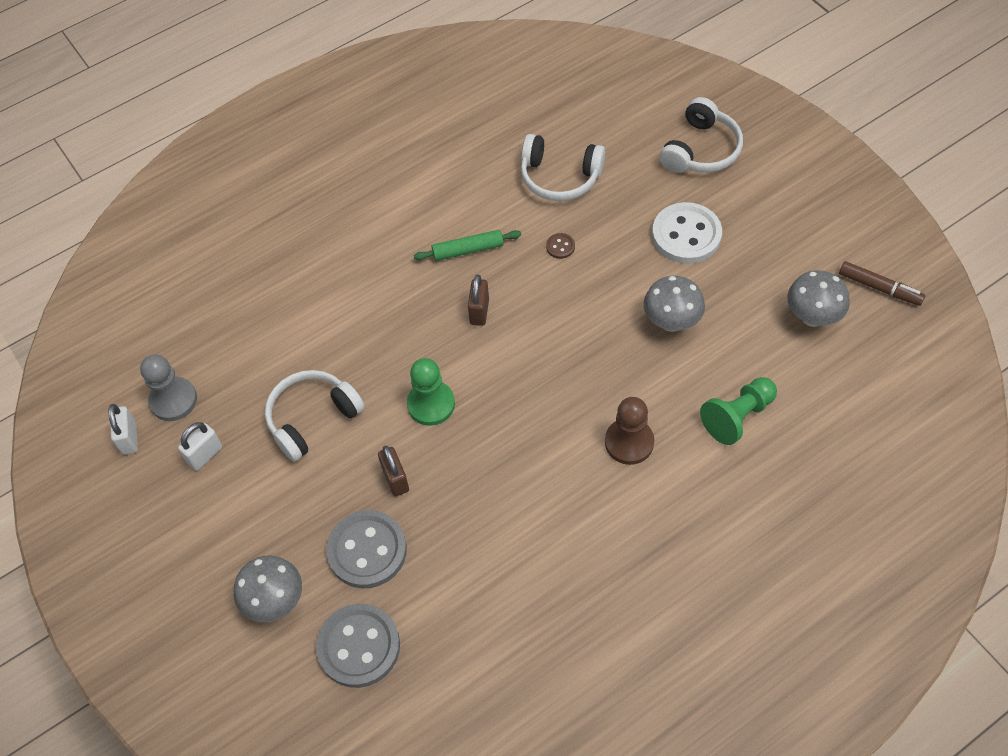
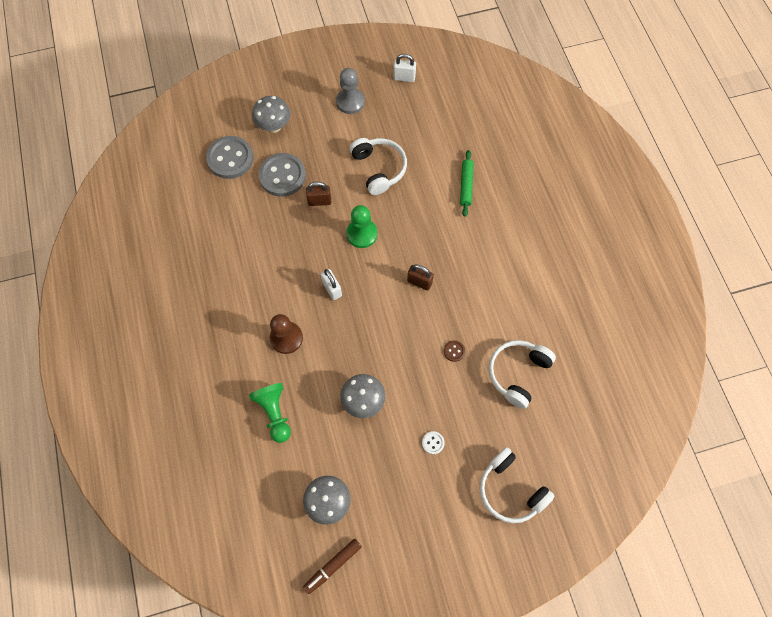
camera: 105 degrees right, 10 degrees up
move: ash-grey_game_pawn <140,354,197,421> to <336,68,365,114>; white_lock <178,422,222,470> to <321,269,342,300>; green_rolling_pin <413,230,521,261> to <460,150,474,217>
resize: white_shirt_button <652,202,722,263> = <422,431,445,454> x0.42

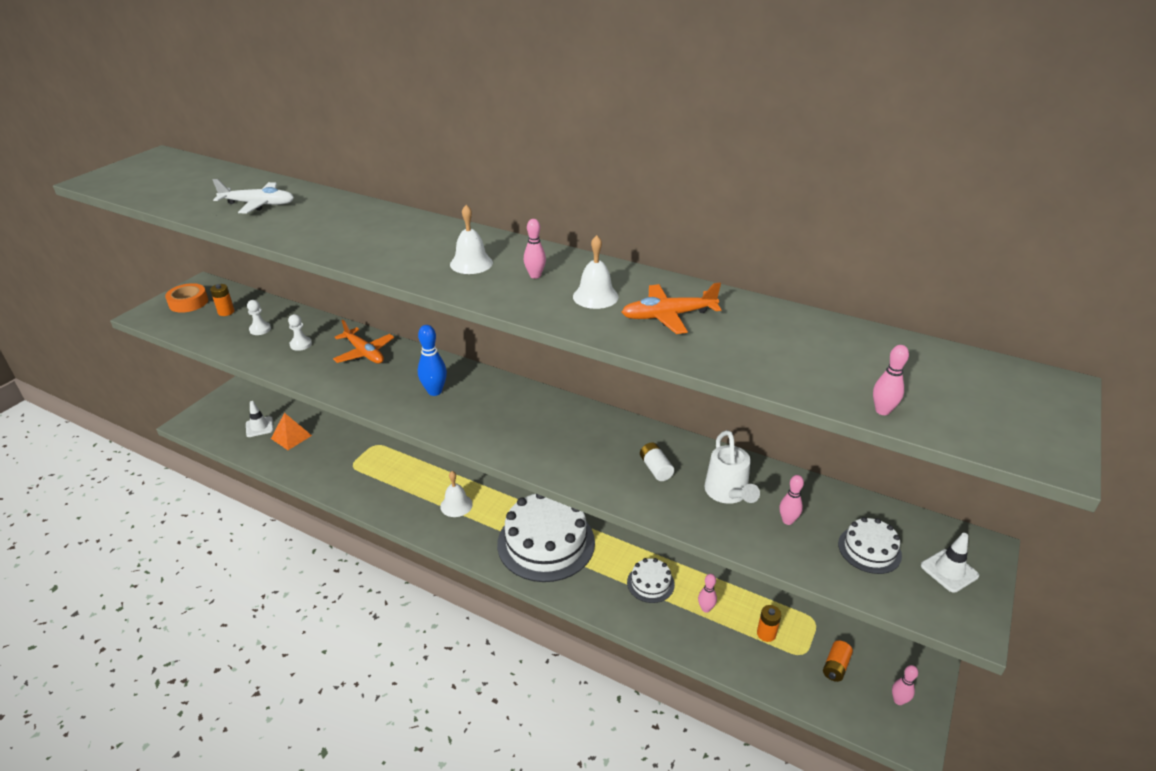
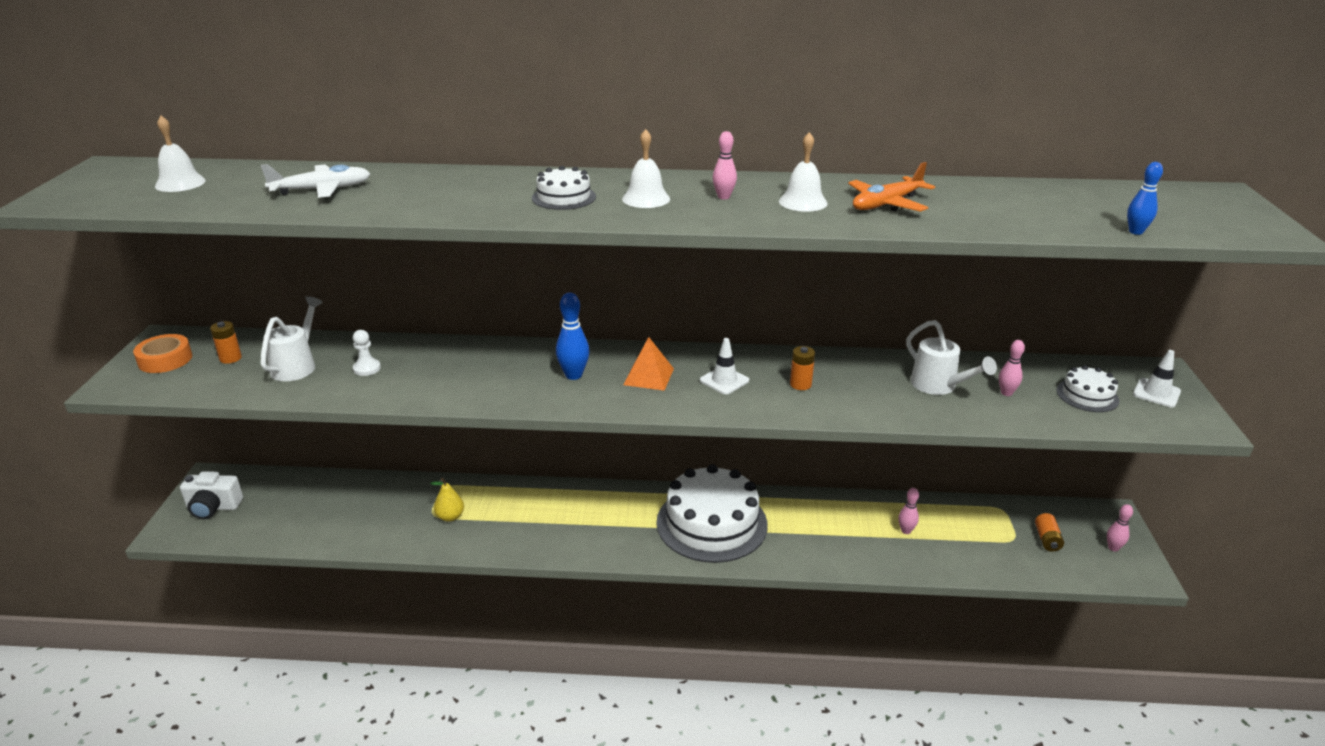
camera: 25 degrees left, 5 degrees down
delete: orange-coloured_toy_plane <333,320,394,363>; white_power_cell <640,442,674,481>
insert: white_photo_camera <180,471,243,519>; bright_yellow_toy_pear <430,478,464,522>
move: white_road_cone <246,401,274,437> to <700,338,749,394>; orange-coloured_pyramid_shape <271,413,312,450> to <623,337,674,391>; white_bell <440,471,473,517> to <155,116,206,192>; white_gateau <627,558,675,603> to <532,166,596,210>; orange-coloured_power_cell <757,605,781,642> to <790,346,815,390>
replace: white_game_pawn <247,300,271,335> to white_watering_can <261,296,323,381>
recolor: rose-pink_skittle <873,345,909,415> to blue_skittle <1127,162,1163,235>

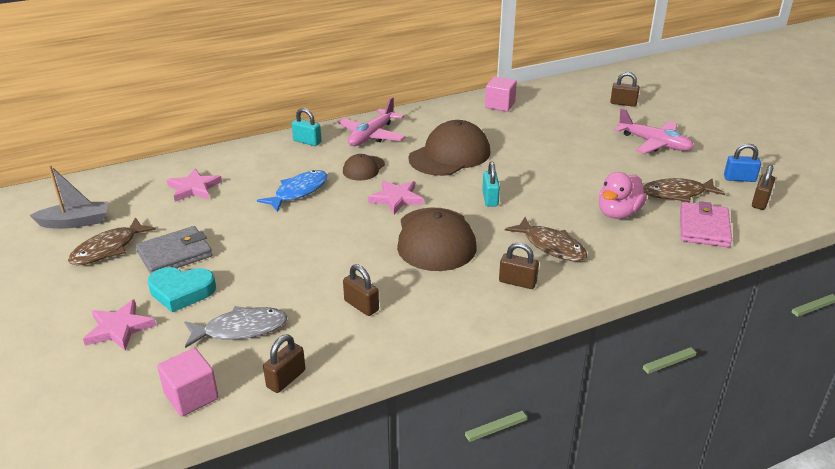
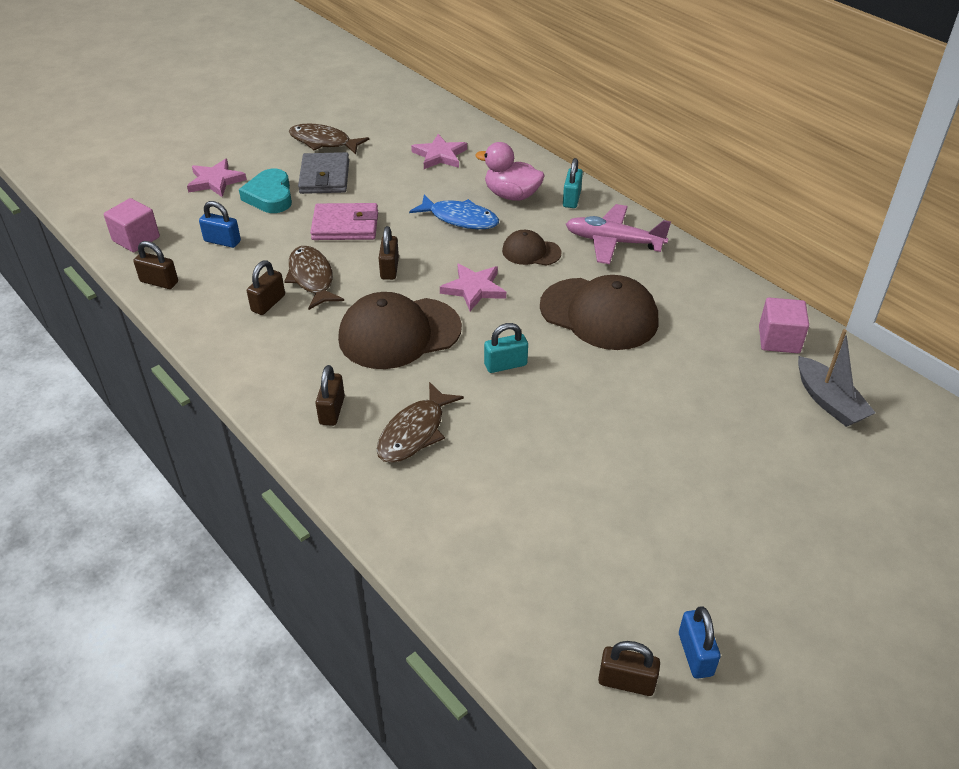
camera: 75 degrees right, 10 degrees up
delete: rose-pink_toy_plane <614,108,694,154>
move: ash-grey_sailboat <29,165,108,229> to <798,329,876,427>; rose-pink_rubber_duck <599,172,647,219> to <475,142,545,201>; russet_lock <610,72,640,107> to <379,226,399,280>; russet_fish <643,178,725,203> to <284,246,344,310>; rose-pink_billfold <680,201,732,247> to <310,203,378,240>
replace: ash-grey_fish <184,306,288,348> to blue_lock <199,201,241,248>
rotate: ash-grey_billfold <136,226,212,274> = <298,152,349,194> 45 degrees clockwise

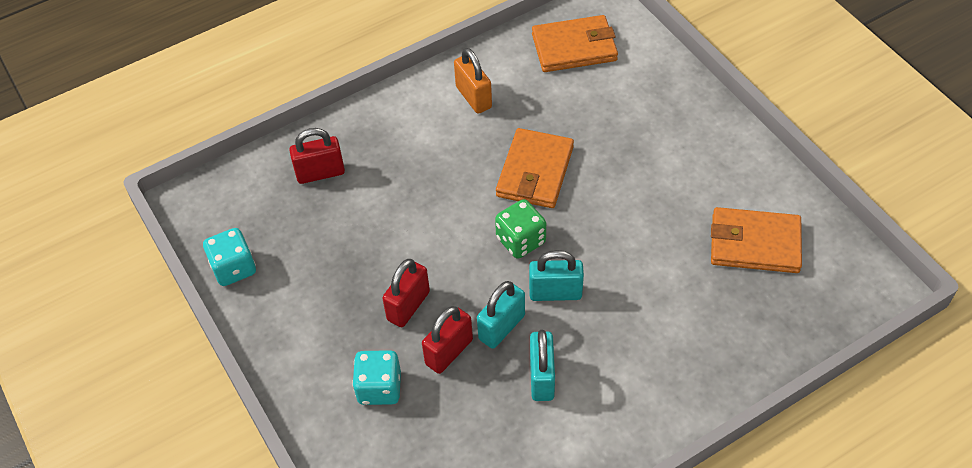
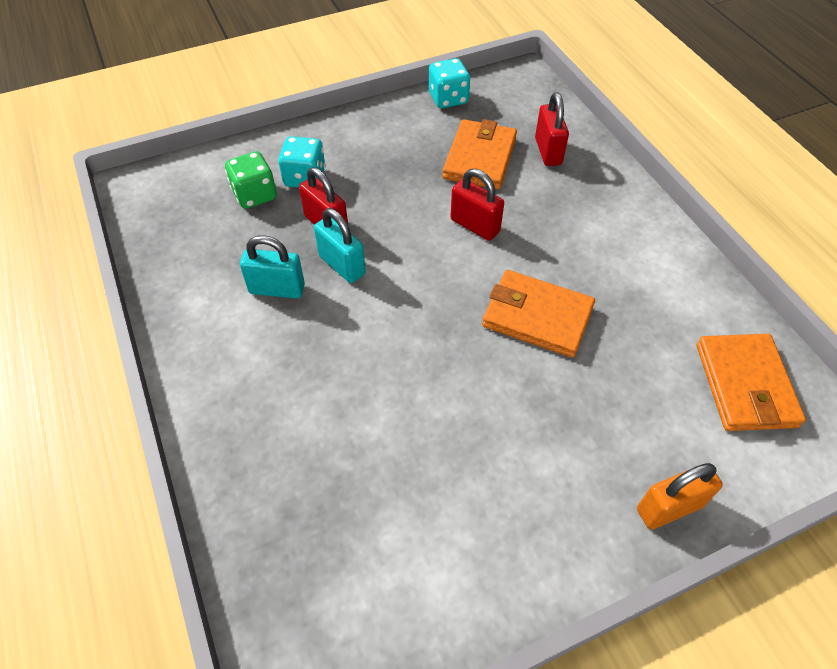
camera: 95 degrees right, 0 degrees up
delete: turquoise_lock <529,250,584,301>
move: crimson_lock <382,259,430,327> to <450,169,504,241>; orange-coloured_lock <454,48,492,114> to <637,463,723,529>; green_game_die <495,199,546,259> to <225,151,277,209>; orange-coloured_billfold <711,207,802,273> to <443,119,517,189>

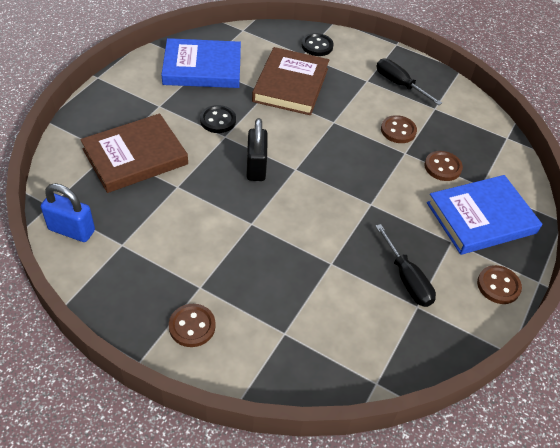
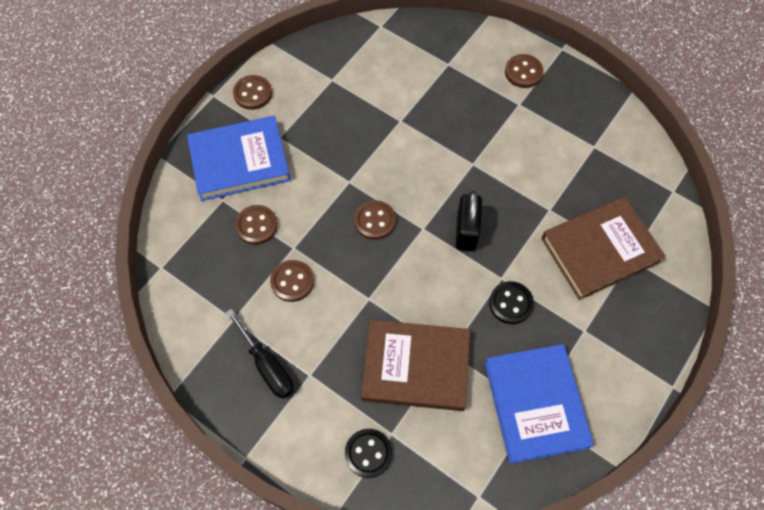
camera: 170 degrees left, 15 degrees up
delete: blue_lock <41,183,95,242>; black_hand_screwdriver <375,224,436,307>
insert: russet_shirt_button <354,200,396,240>
rotate: blue_hardcover <161,38,241,88> = <485,344,594,464> 75 degrees clockwise; russet_hardcover <252,47,329,115> = <361,320,470,411> 75 degrees clockwise

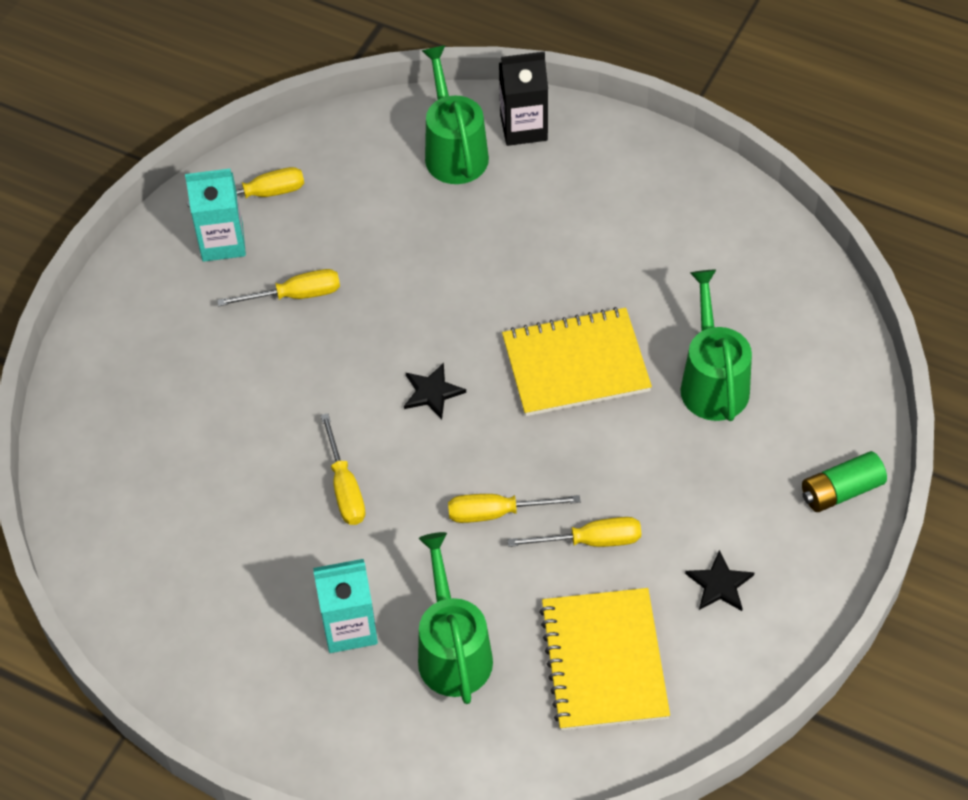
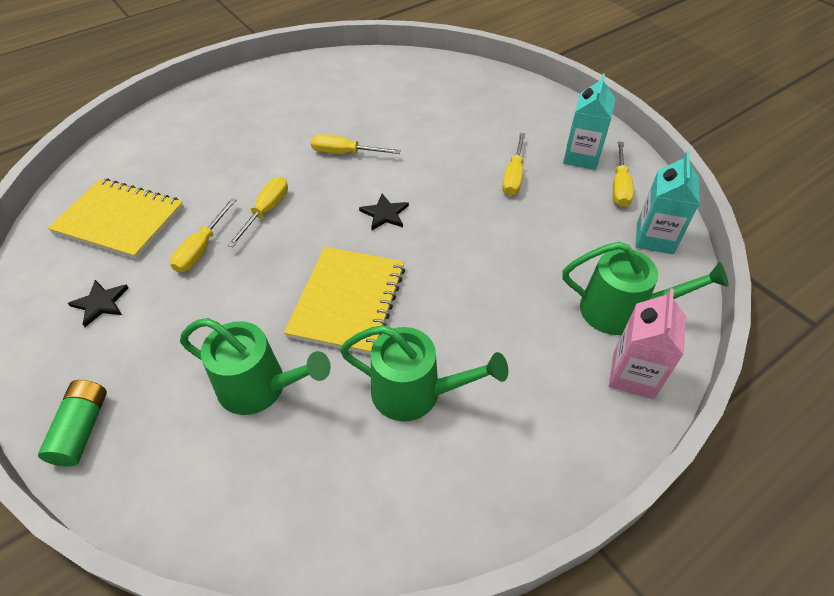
camera: 115 degrees right, 5 degrees down
move: turquoise_carton <313,559,378,653> to <636,152,700,254>; green_watering_can <418,532,493,704> to <340,325,508,421>
recolor: black_carton <499,51,548,146> to rose-pink_carton <609,288,686,399>

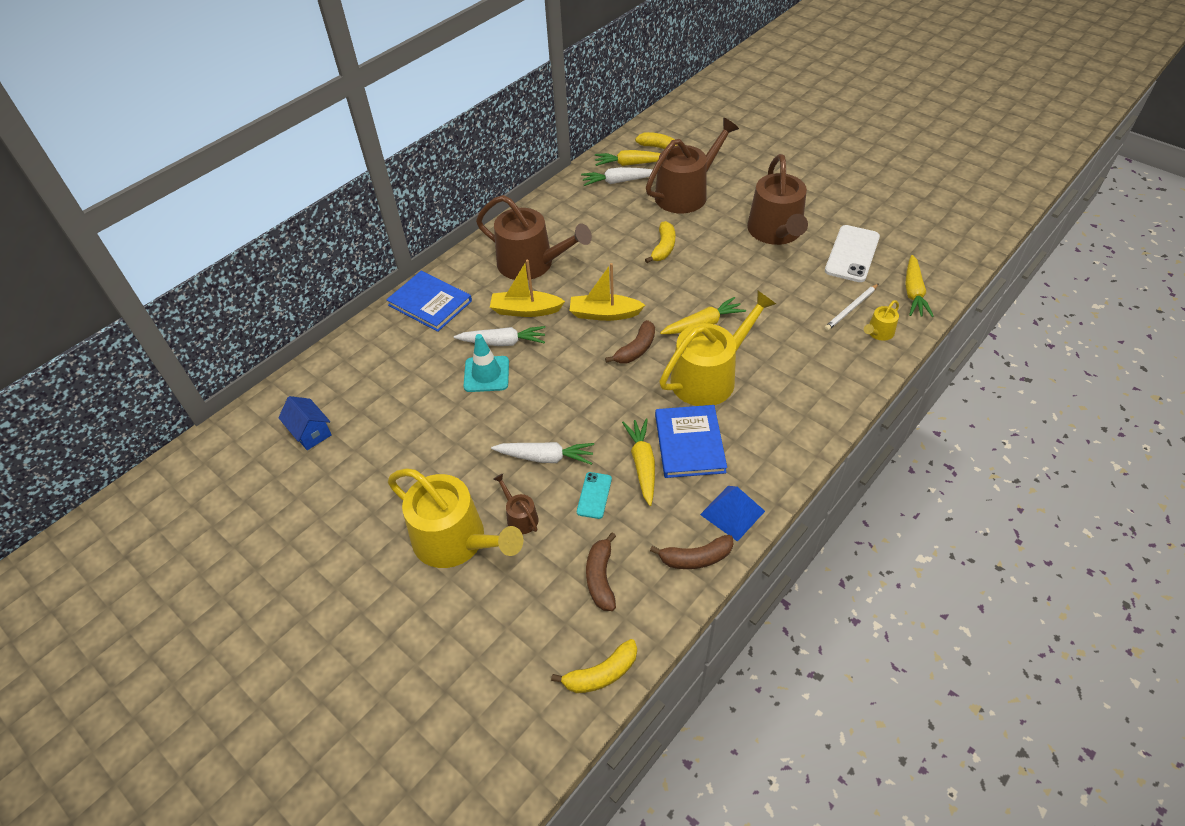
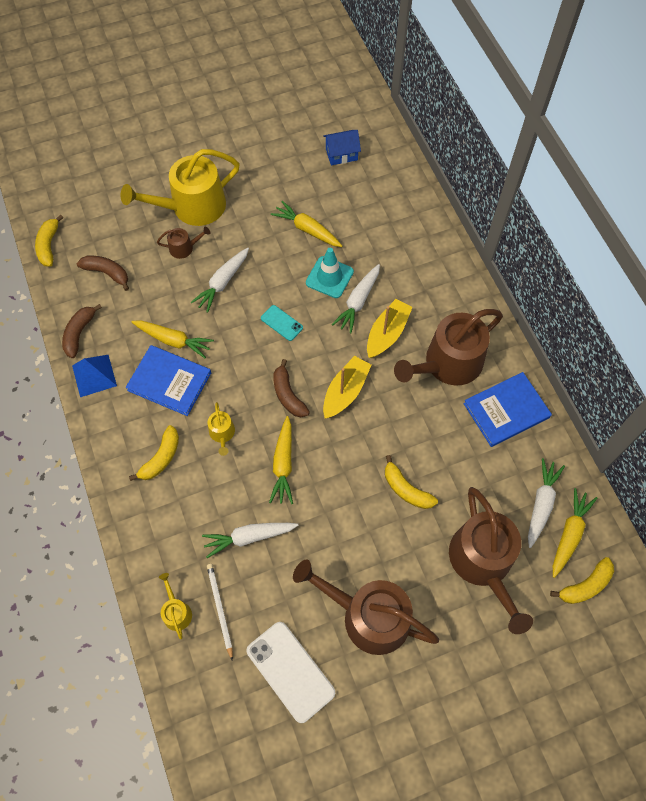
camera: 115 degrees right, 15 degrees up
insert: bright_yellow_banana <129,425,179,481>; white_toy_carrot <202,523,299,558>
move: blue_hardcover <386,271,472,332> to <463,372,552,447>; turquoise_phone <577,472,612,519> to <261,305,303,341>; bright_yellow_toy_carrot <905,255,934,317> to <271,201,342,247>
resize: bright_yellow_watering_can <659,290,776,406> = <208,402,235,456> x0.44

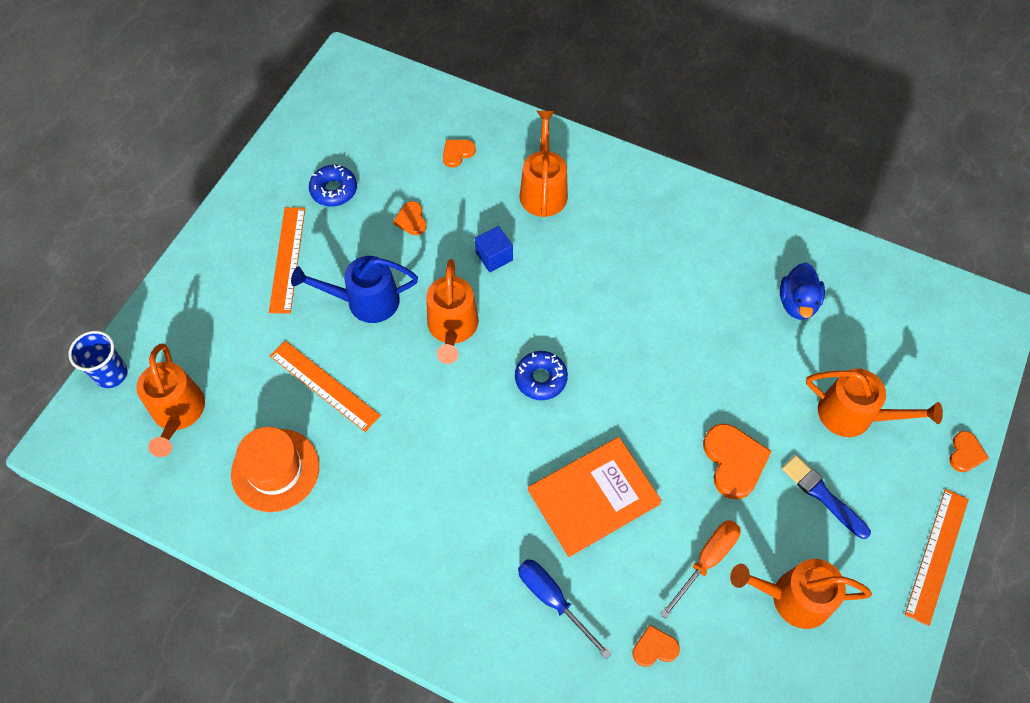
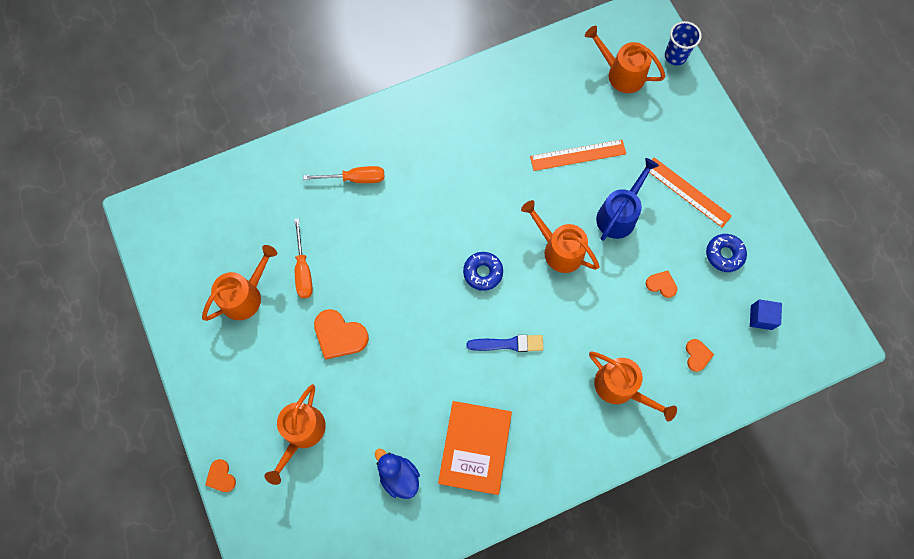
camera: 130 degrees right, 10 degrees up
delete: orange-coloured_tall_hat <231,427,319,512>; orange-coloured_love_heart <633,625,680,667>; orange-coloured_straightedge <905,489,969,626>
move: blue_cube <475,226,513,272> to <750,299,782,330>; orange-coloured_hardcover <528,437,662,557> to <438,401,512,495>; blue_brush <782,455,871,539> to <466,335,544,352>
recolor: blue_hand_screwdriver <518,559,611,659> to orange-coloured_hand_screwdriver <303,166,384,183>
rotate: orange-coloured_watering_can <806,369,943,437> = <265,384,326,485> 45 degrees counterclockwise

